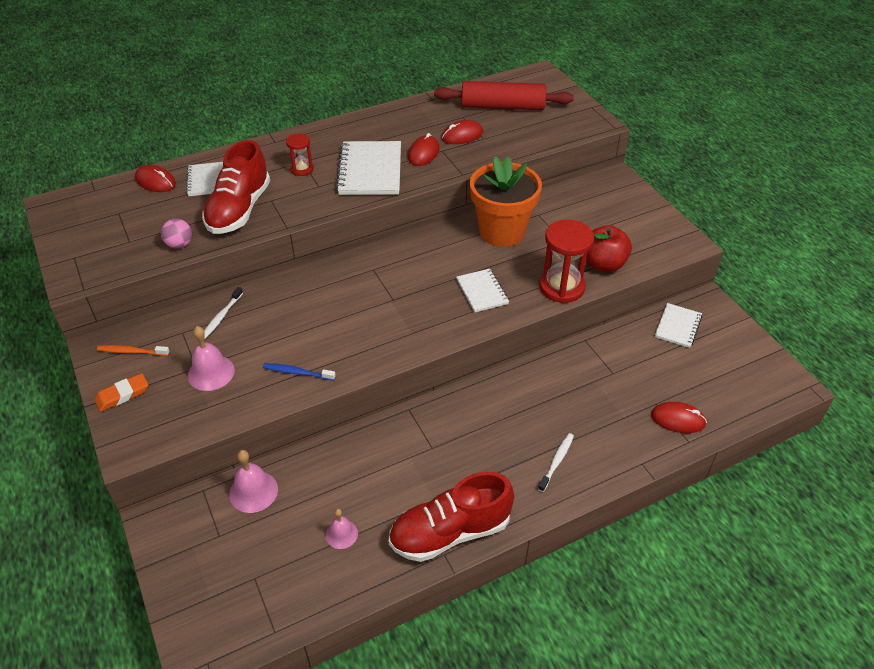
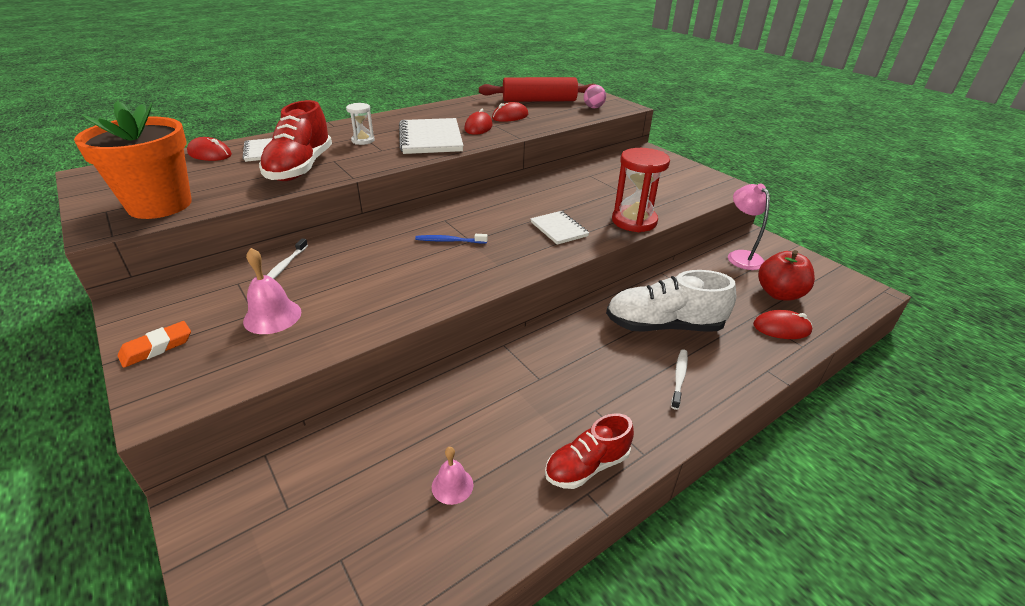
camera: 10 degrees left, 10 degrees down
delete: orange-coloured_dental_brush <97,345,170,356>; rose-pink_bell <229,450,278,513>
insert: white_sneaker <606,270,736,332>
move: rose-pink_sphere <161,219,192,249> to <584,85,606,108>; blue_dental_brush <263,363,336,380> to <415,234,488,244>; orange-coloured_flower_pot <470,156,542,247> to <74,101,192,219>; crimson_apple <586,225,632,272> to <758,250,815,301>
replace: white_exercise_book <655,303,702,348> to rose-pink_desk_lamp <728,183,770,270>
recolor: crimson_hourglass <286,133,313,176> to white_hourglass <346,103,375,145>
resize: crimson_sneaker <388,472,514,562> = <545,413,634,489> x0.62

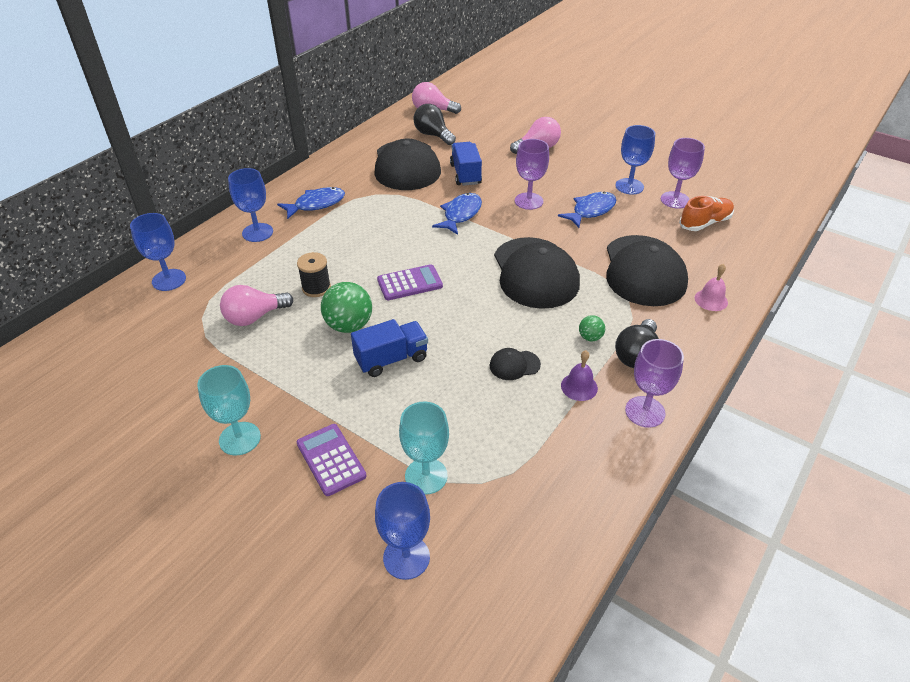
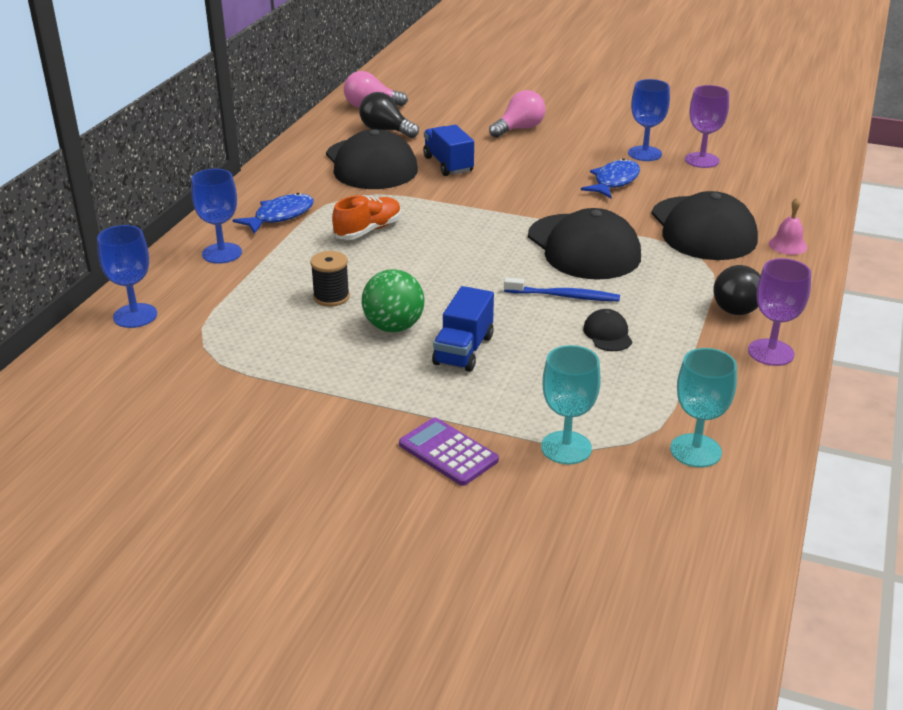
camera: 15 degrees left, 10 degrees down
delete: rose-pink_lightbulb <220,285,293,326>; blue_wine_glass <375,482,430,580>; purple_calculator <377,264,443,300>; blue_fish <432,193,482,235>; purple_wine_glass <515,139,549,210>; purple_bell <561,350,598,401>; green_sphere <579,315,605,342>
insert: blue_dental_brush <504,277,620,301>
move: turquoise_wine_glass <197,365,261,456> to <670,348,737,468>; orange-coloured_sneaker <679,196,734,231> to <332,195,401,240>
rotate: blue_truck <351,319,428,377> = <432,286,494,372> 150 degrees clockwise; black_peaked_cap <489,348,541,380> = <583,309,633,351> 105 degrees clockwise

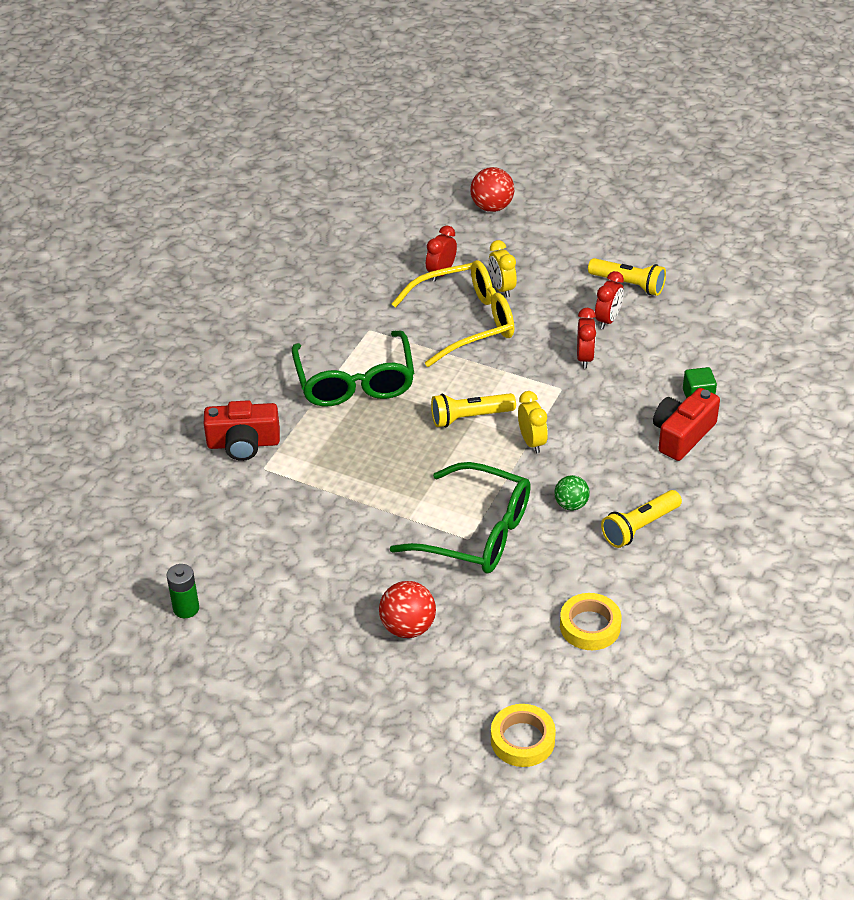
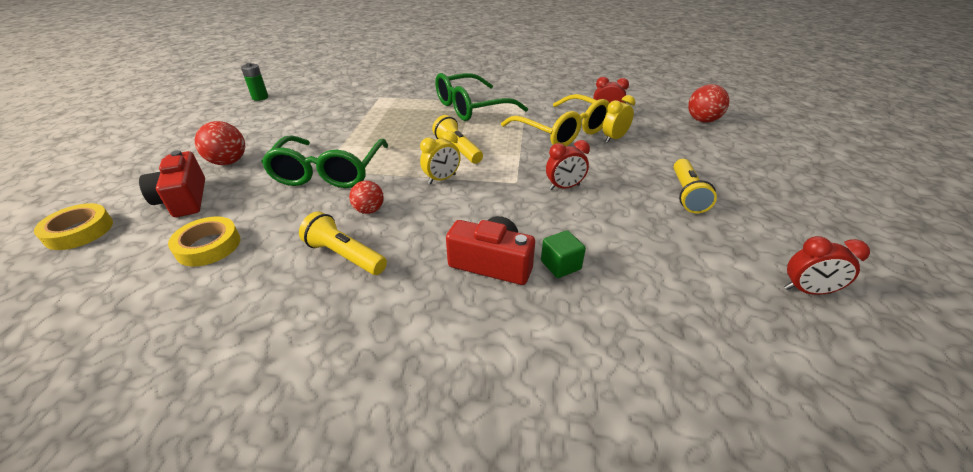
camera: 70 degrees right, 5 degrees down
move: crimson_photo_camera <204,400,280,461> to <139,150,205,217>; crimson_bedside_clock <595,271,624,329> to <784,236,870,295>
recolor: green_sphere <554,475,590,511> to crimson_sphere <349,181,384,214>

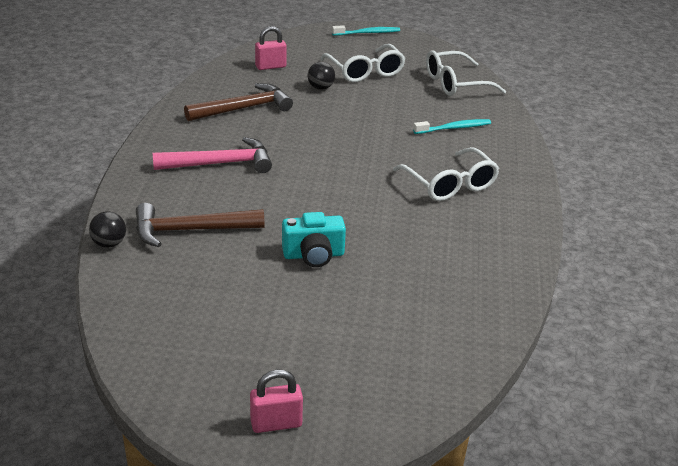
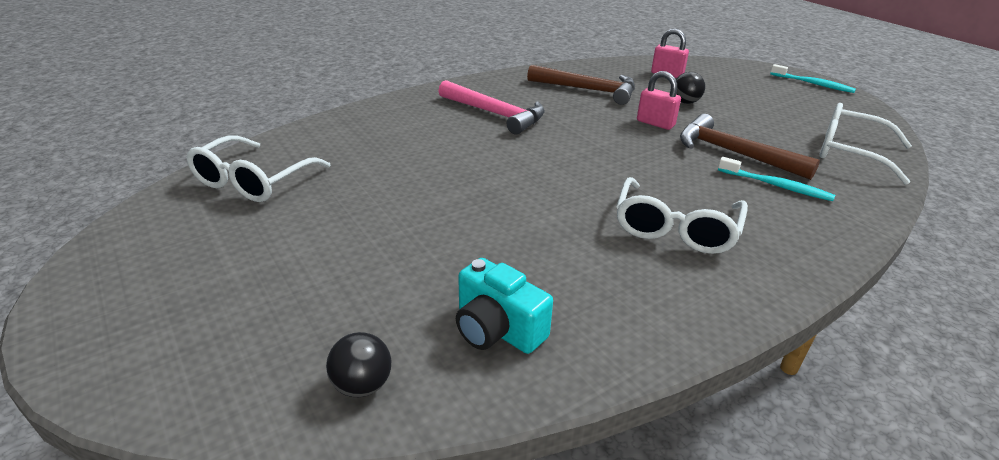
camera: 50 degrees right, 0 degrees up
move: black_sphere <89,211,126,248> to <326,332,391,397>; russet_claw_hammer <136,203,265,247> to <680,114,820,180>; rose-pink_lock <250,370,303,433> to <637,71,681,130>; turquoise_photo_camera <282,212,346,267> to <456,258,553,354>; white_spectacles <320,44,405,82> to <186,135,331,202>

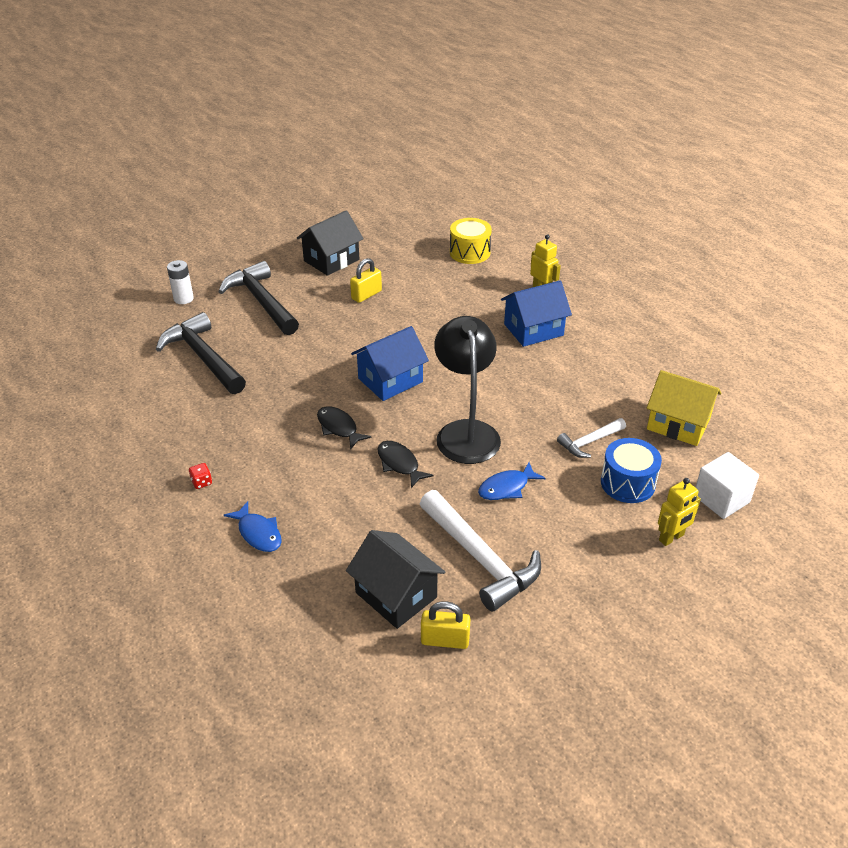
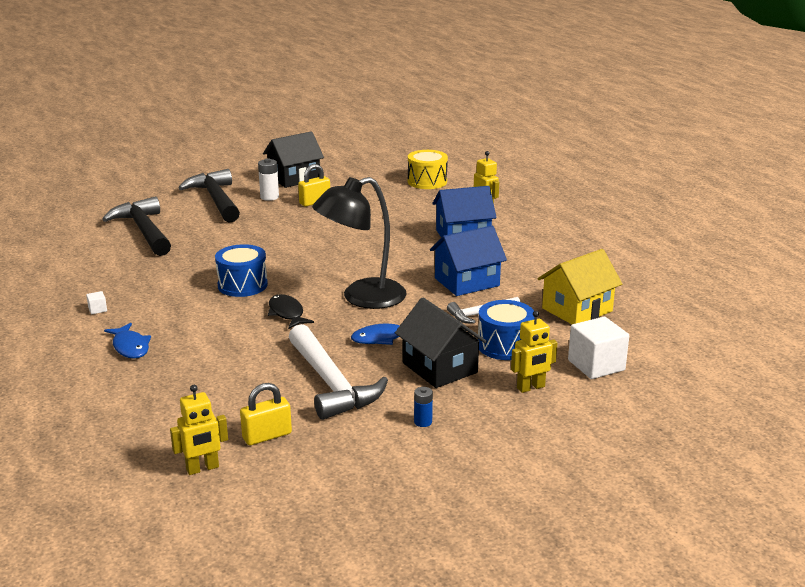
camera: 10 degrees right, 15 degrees down
insert: bright_yellow_robot_figure <170,385,228,475>; blue_power_cell <414,387,433,427>
move: white_power_cell <167,260,194,304> to <258,158,279,201>; black_house <346,530,445,629> to <395,297,487,388>; blue_house <351,326,429,401> to <430,225,507,296>
replace: crimson_game_die <189,463,212,489> to white_cube <86,291,107,314>; black_fish <317,406,372,450> to blue_toy_drum <215,244,268,297>
rotate: bright_yellow_lock <421,601,470,649> = <240,383,292,445> 45 degrees counterclockwise; black_desk_lamp <434,316,501,464> = <312,177,407,309> 120 degrees counterclockwise; bright_yellow_house <646,370,721,446> = <538,249,622,324> 75 degrees counterclockwise

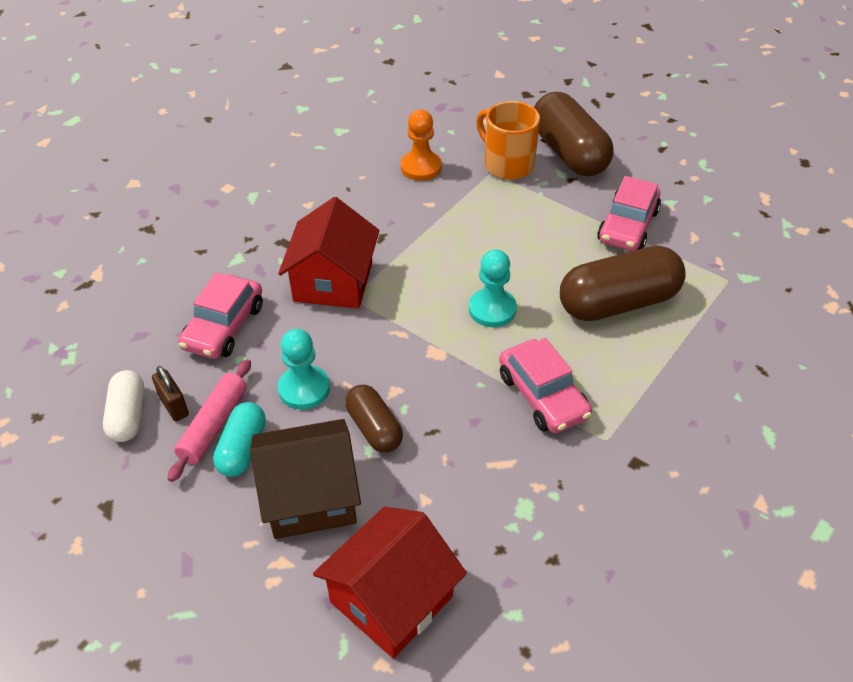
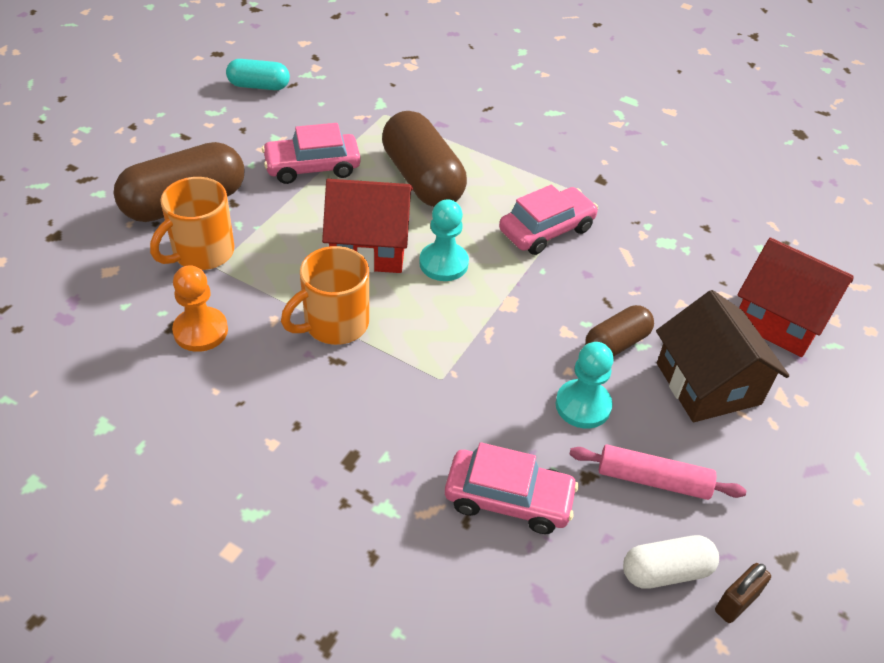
camera: 100 degrees left, 0 degrees up
insert: orange-coloured_coffee_mug <281,246,369,345>
move: russet_lock <152,366,189,421> to <715,563,771,623>; turquoise_capsule <213,402,266,477> to <226,59,290,90>; crimson_house <278,197,379,309> to <322,179,413,273>
rotate: rose-pink_toy_car <597,176,661,251> = <262,123,361,184> 150 degrees clockwise

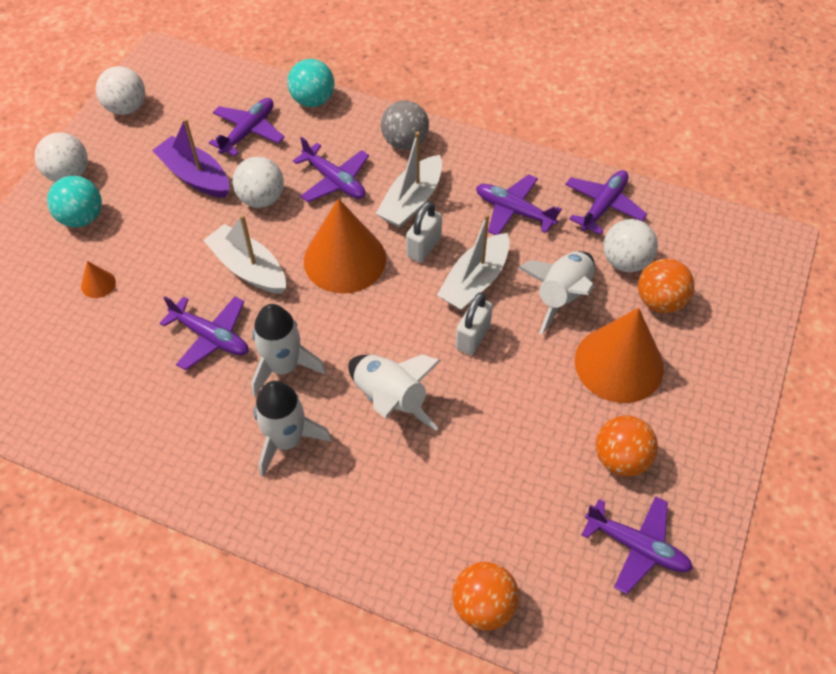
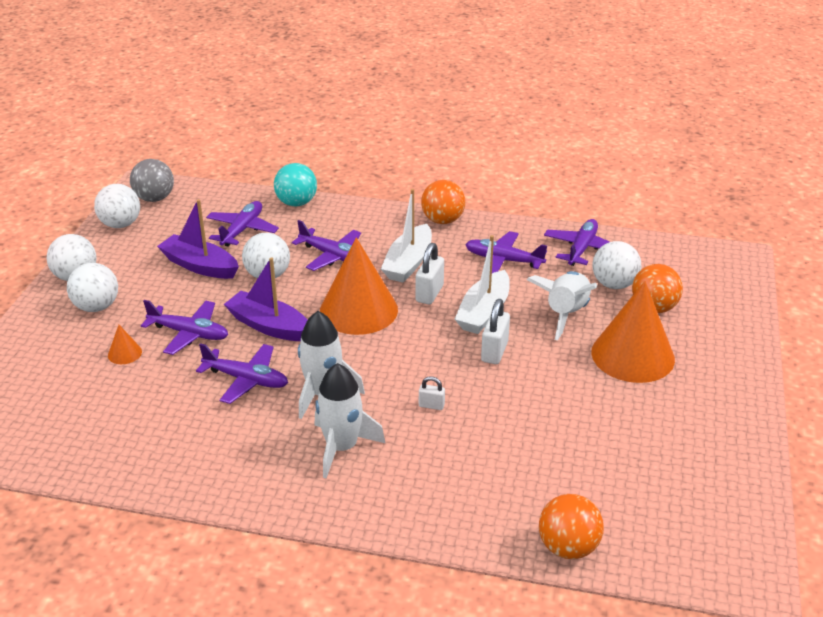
camera: 10 degrees left, 20 degrees down
move: ash-grey_sphere <381,100,429,150> to <130,159,174,202>; purple_toy_plane <581,496,693,594> to <141,300,228,355>; orange-coloured_sphere <596,415,658,477> to <421,180,466,224>
replace: white_rocket <348,354,441,431> to white_lock <419,376,445,410>
recolor: turquoise_sphere <47,176,102,228> to white_sphere <67,263,118,312>; white_sailboat <203,215,286,294> to purple_sailboat <224,257,308,341>

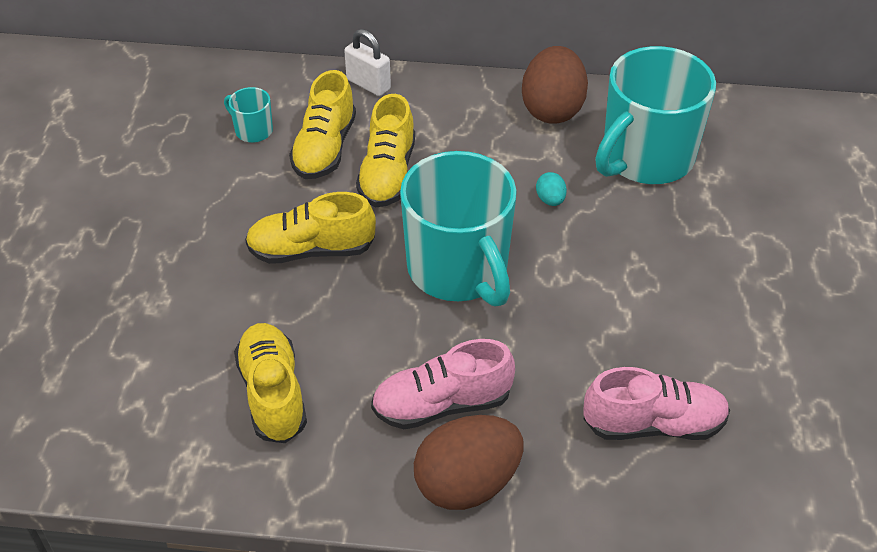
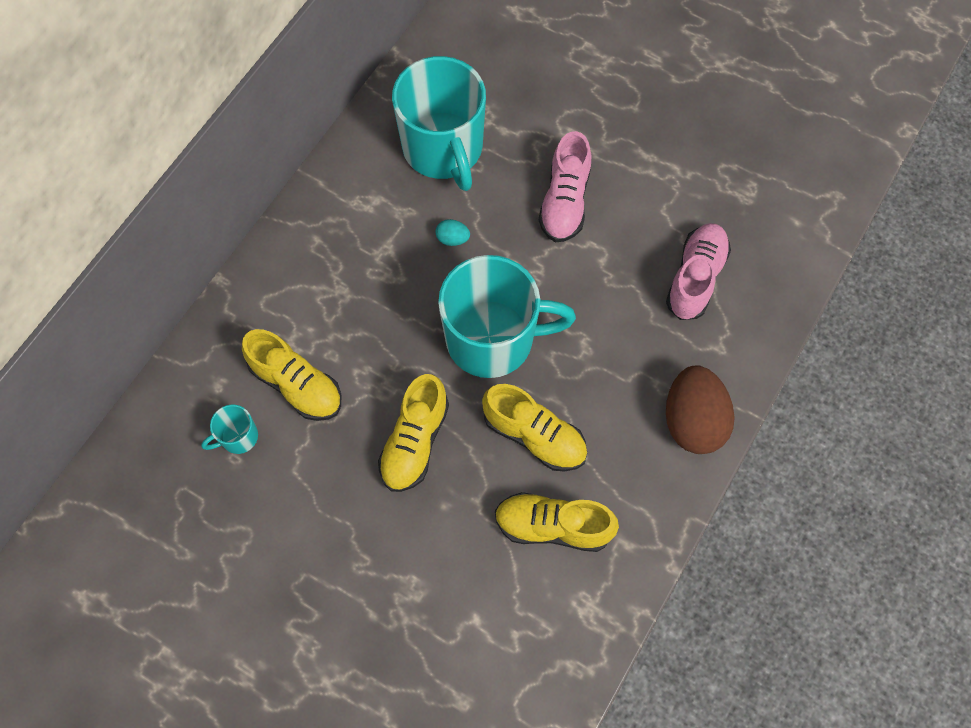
camera: 65 degrees left, 20 degrees up
delete: white_lock <344,29,391,96>; russet_egg <522,46,588,124>
move: bright_yellow_sneaker <356,94,415,207> to <482,384,587,472>; rose-pink_sneaker <371,339,515,429> to <539,131,591,242>

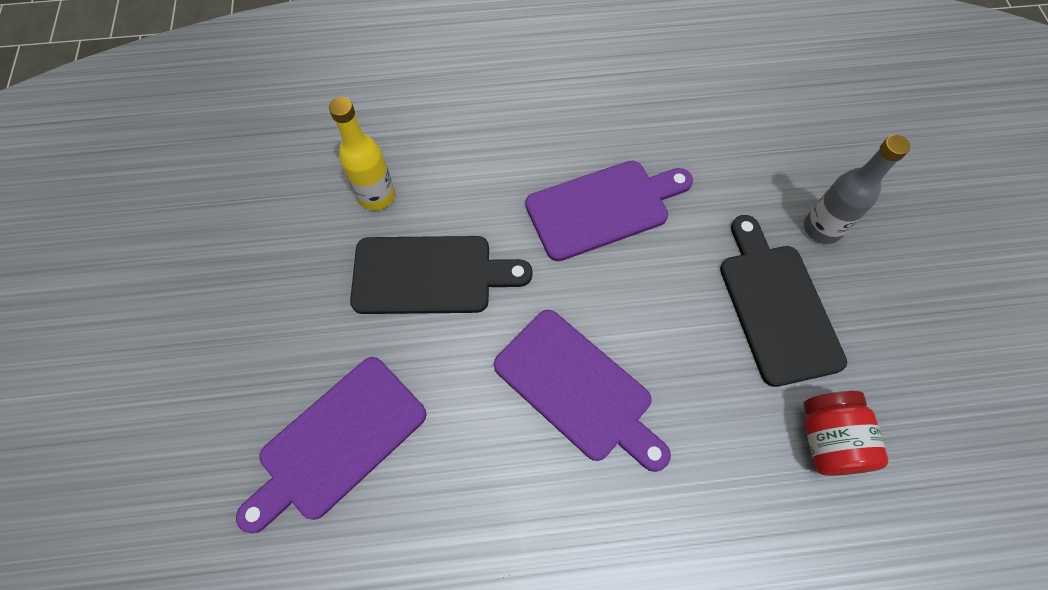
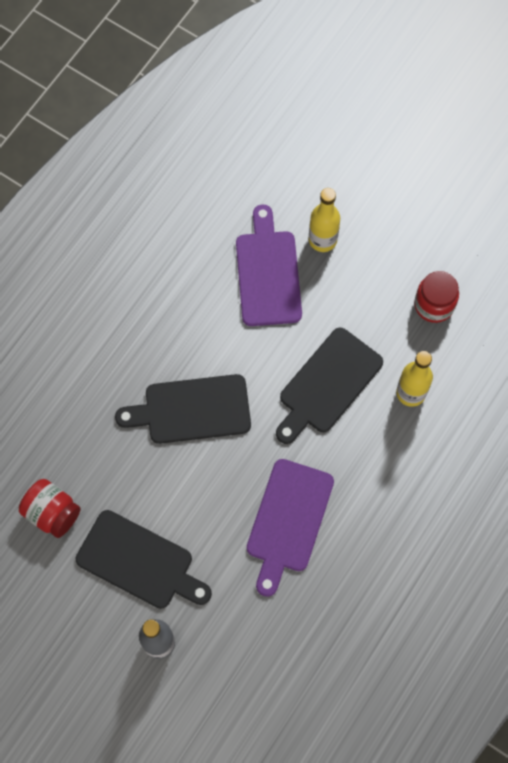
camera: 130 degrees right, 5 degrees up
insert: bright_yellow_flask <309,188,340,252>; crimson_jam_jar <415,271,459,323>
recolor: purple_bread_board <494,310,671,472> to black_bread_board <115,374,251,444>

